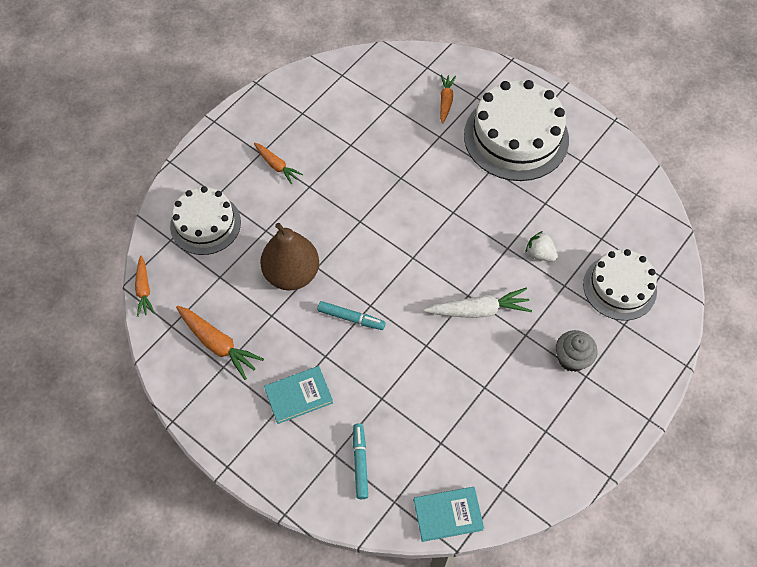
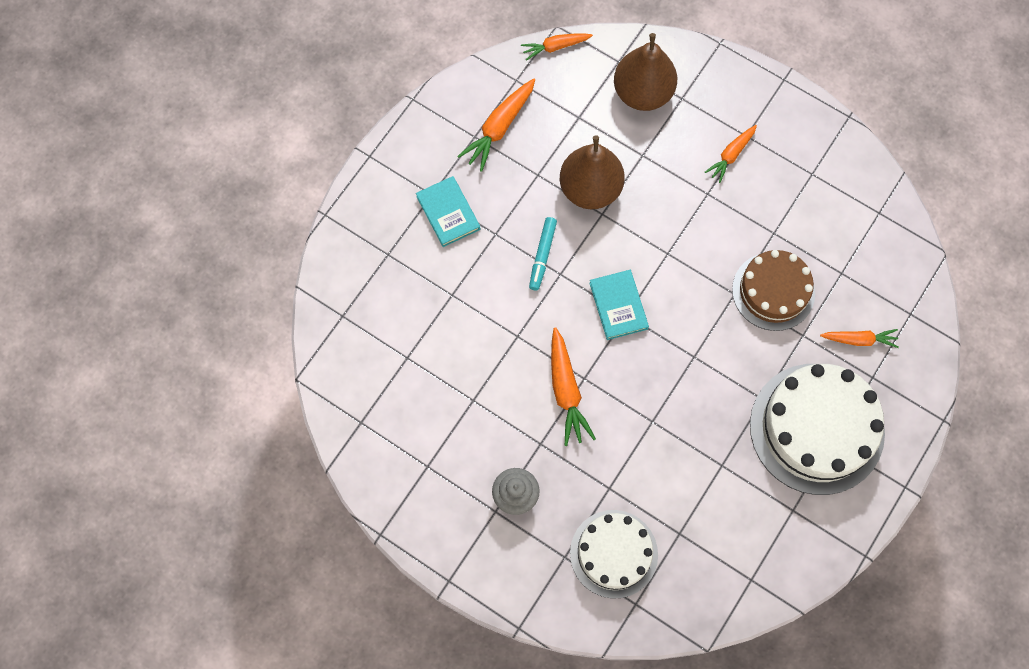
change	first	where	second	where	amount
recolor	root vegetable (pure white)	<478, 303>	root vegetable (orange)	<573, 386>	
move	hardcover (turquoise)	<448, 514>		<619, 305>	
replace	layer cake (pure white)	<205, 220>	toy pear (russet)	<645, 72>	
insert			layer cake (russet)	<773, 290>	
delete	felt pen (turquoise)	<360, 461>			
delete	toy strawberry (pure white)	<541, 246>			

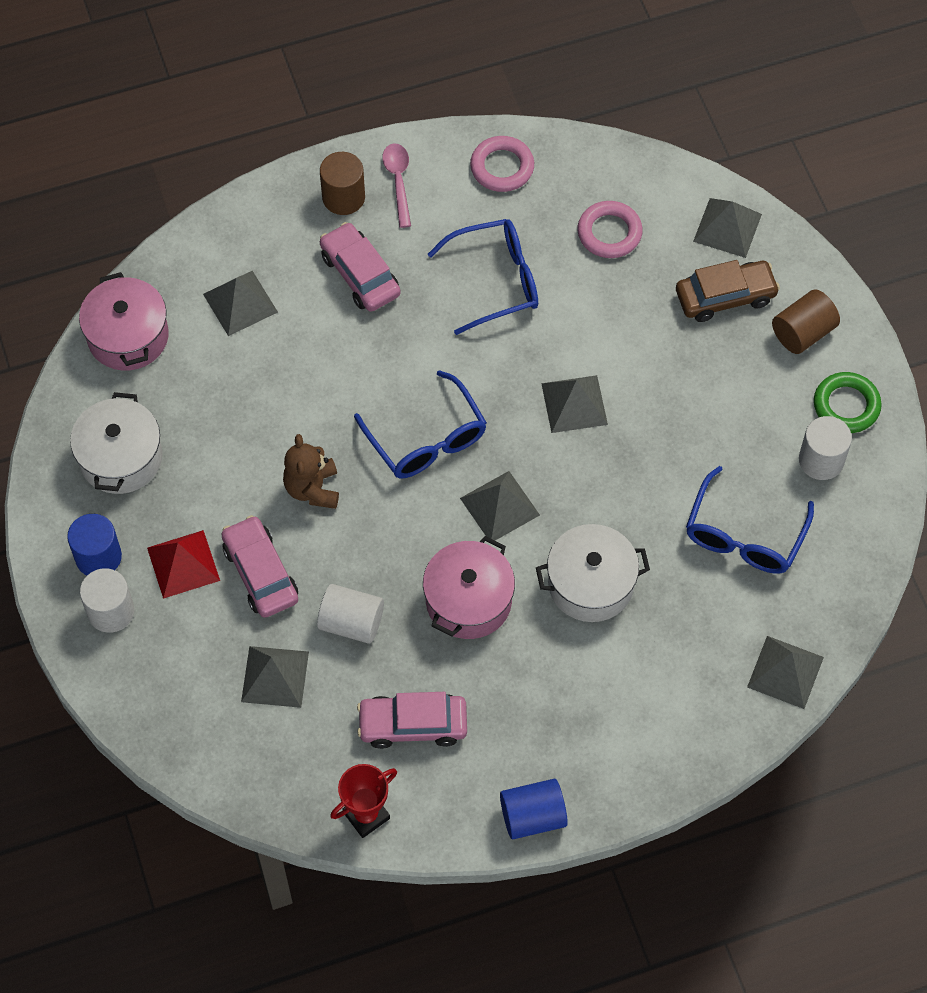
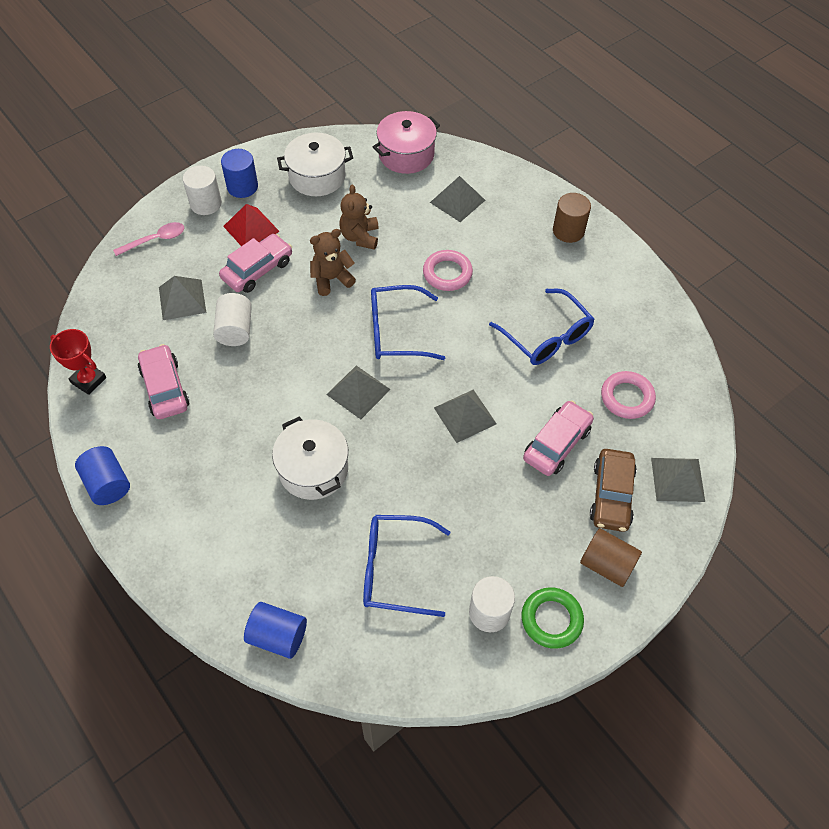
change	first	where	second	where	amount
move	tablespoon (rosy)	<396, 185>		<149, 239>	
replace	solid pyramid (gray)	<785, 672>	solid cylinder (cobalt)	<275, 630>	
insert			teddy bear (russet)	<359, 217>	
rotate	glasses (cobalt)	<420, 424>		<408, 322>	45 degrees clockwise
move	ring (rosy)	<502, 164>		<448, 270>	
move	toy car (rosy)	<360, 267>		<558, 438>	
rotate	toy car (russet)	<728, 291>		<613, 490>	45 degrees clockwise
delete	pot (rosy)	<469, 587>			

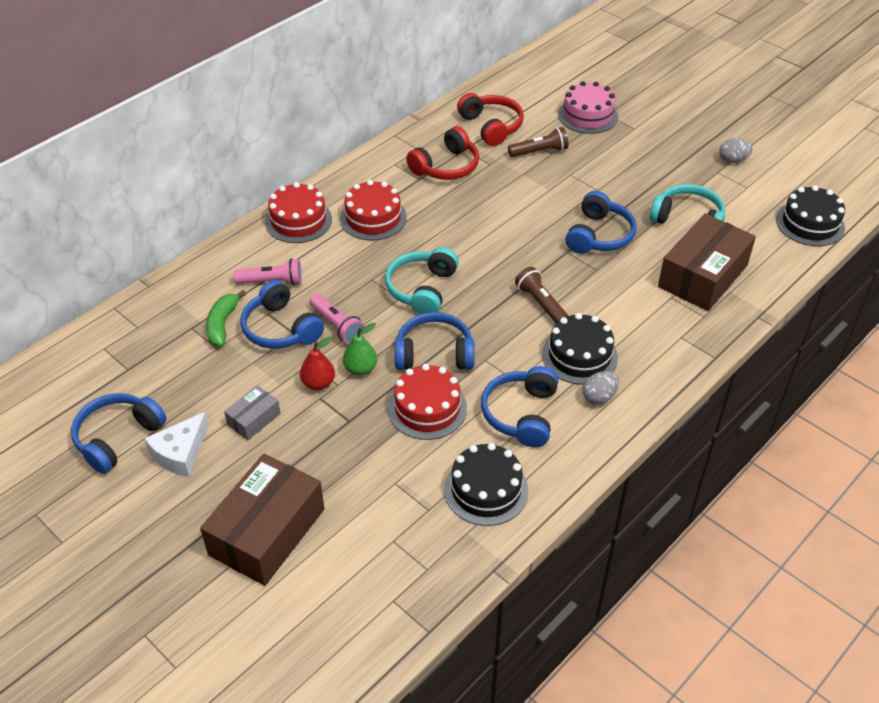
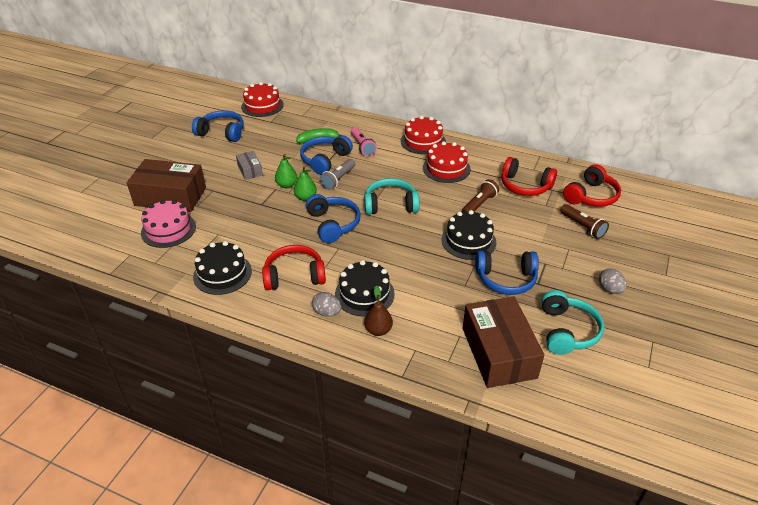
change	first	where	second	where	amount
move	layer cake (rosy)	<588, 107>		<168, 224>	
rotate	parcel (gray)	<252, 412>		<249, 165>	45 degrees clockwise
move	layer cake (crimson)	<427, 402>		<262, 99>	
recolor	headphones (cobalt)	<519, 406>	headphones (crimson)	<294, 267>	
recolor	toy pear (crimson)	<317, 363>	toy pear (leaf-green)	<286, 171>	
recolor	flashlight (rosy)	<337, 319>	flashlight (gray)	<337, 174>	
insert			toy pear (russet)	<378, 310>	
move	layer cake (ebony)	<810, 215>		<469, 235>	
move	flashlight (russet)	<541, 295>		<480, 195>	
rotate	parcel (russet)	<707, 262>		<503, 342>	60 degrees clockwise
move	egg shape (gray)	<736, 150>		<613, 281>	
delete	cheese (pure white)	<176, 444>			

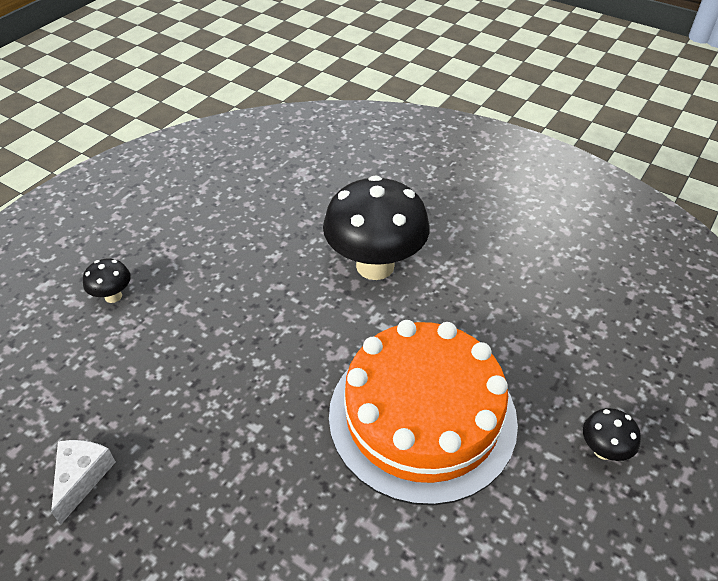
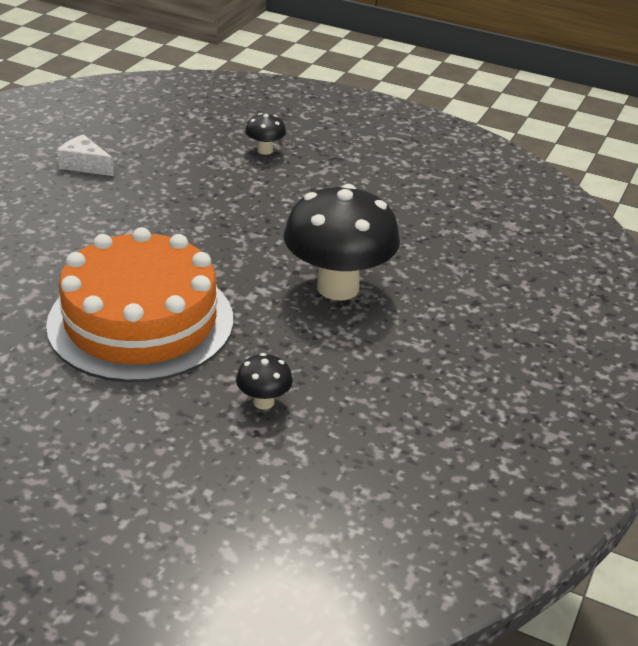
change	first	where	second	where	amount
rotate	cheese (pure white)	<83, 482>		<85, 155>	150 degrees counterclockwise
move	fungus (ebony)	<612, 434>		<264, 381>	

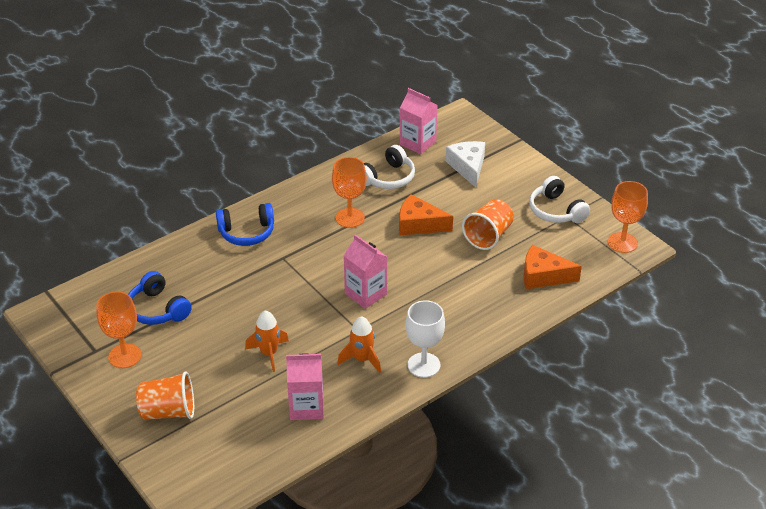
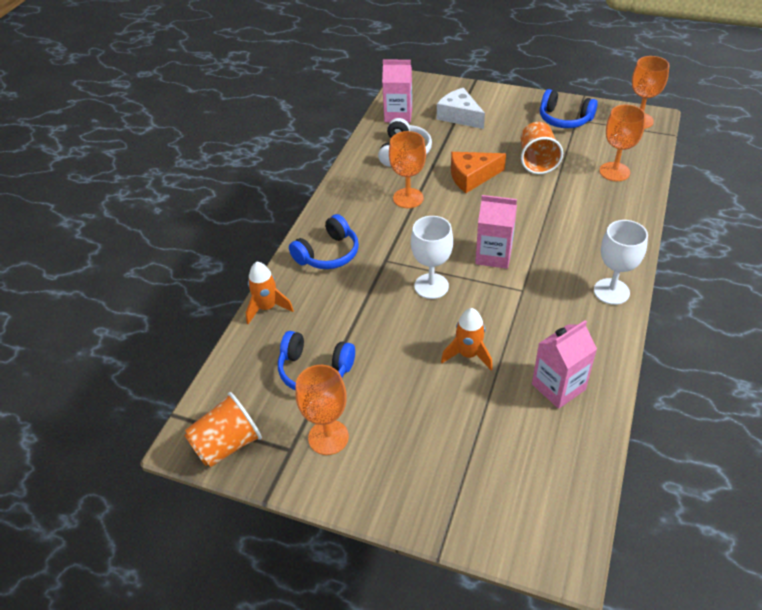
change	first	where	second	where	amount
move	beaker (orange)	<165, 395>		<223, 429>	
move	toy rocket (orange)	<359, 344>		<270, 293>	
insert			chalice (pure white)	<432, 257>	
recolor	headphones (pure white)	<559, 199>	headphones (cobalt)	<569, 108>	
replace	cheese (orange)	<552, 267>	chalice (orange)	<622, 143>	

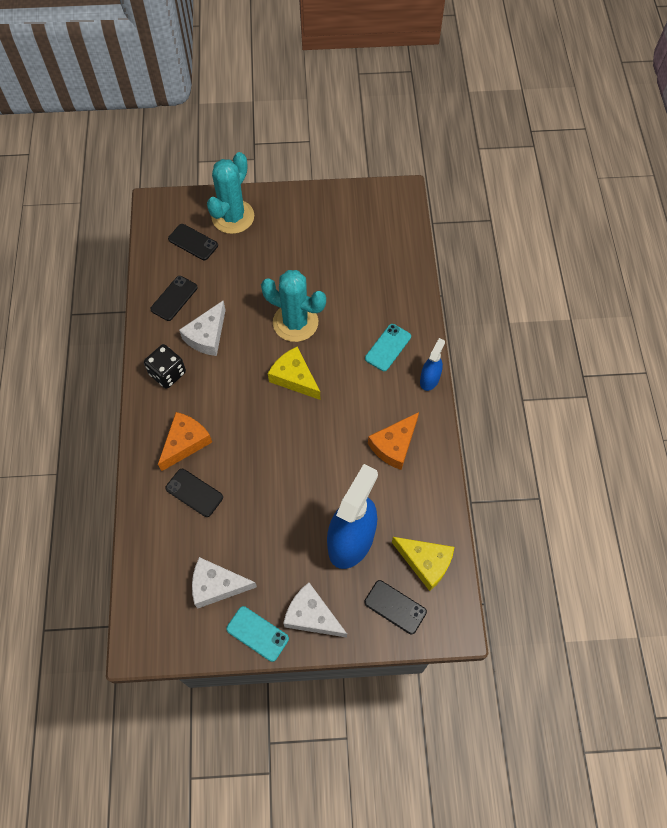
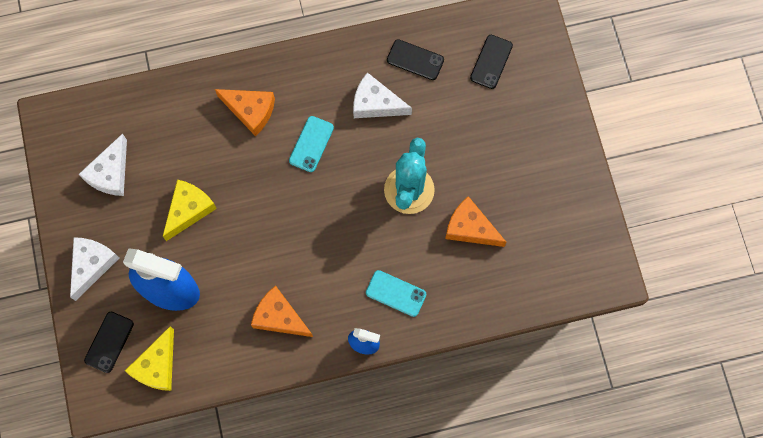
change	first	where	second	where	amount
rotate	cheese (pure white)	<224, 583>		<103, 165>	150 degrees counterclockwise
move	cheese (bright yellow)	<294, 373>		<190, 210>	
move	smartphone (turquoise)	<257, 634>		<311, 144>	
insert			cheese (orange)	<476, 221>	
delete	die (ebony)	<165, 366>			
delete	smartphone (ebony)	<194, 493>			
delete	saguaro cactus (turquoise)	<230, 193>			

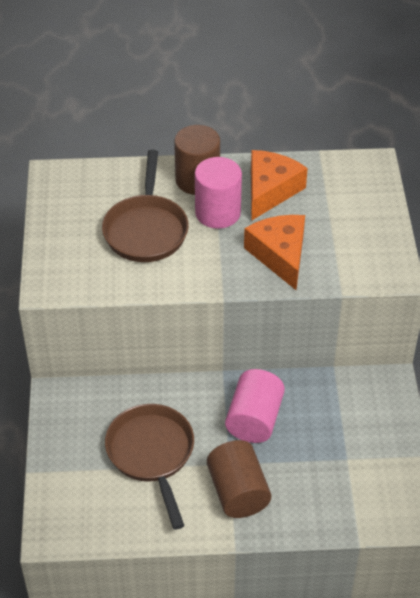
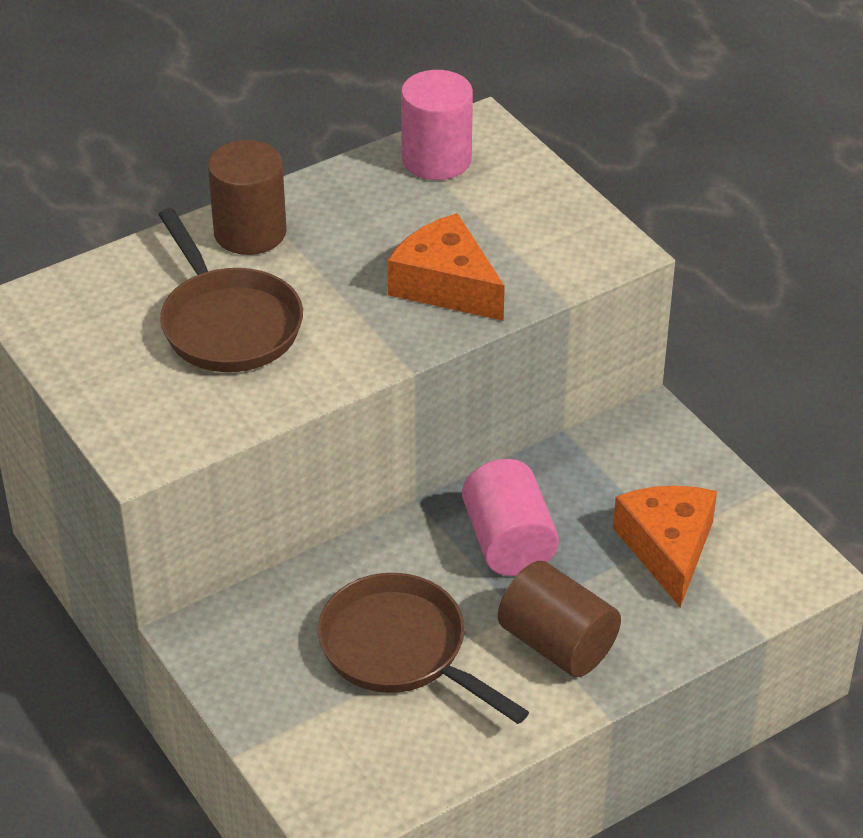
change	first	where	second	where	amount
move	solid cylinder (rosy)	<218, 193>		<437, 125>	
move	cheese (orange)	<279, 185>		<665, 546>	

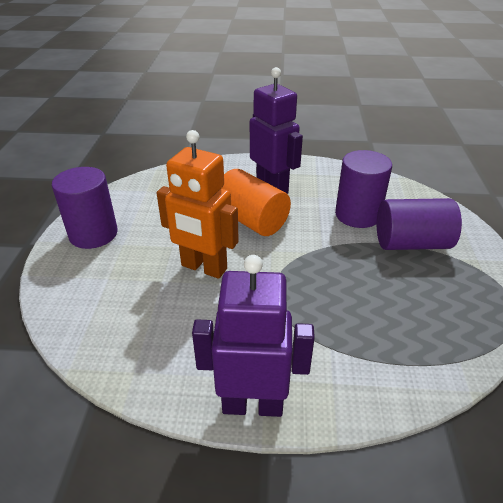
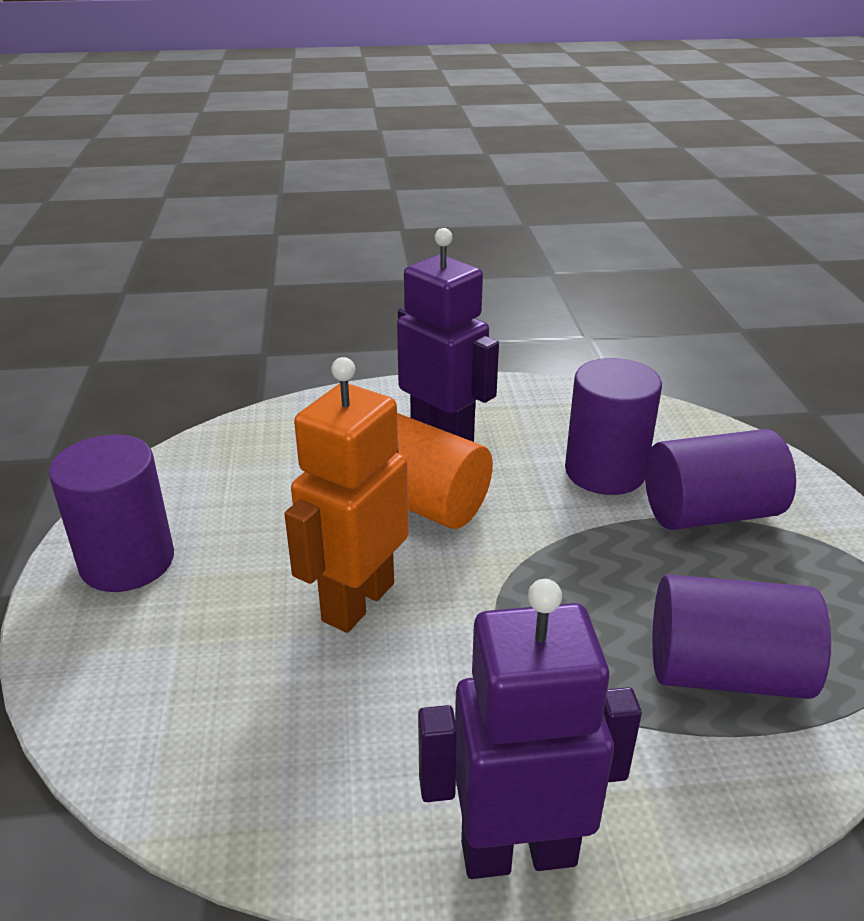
change	first	where	second	where	amount
rotate	robot (orange)	<198, 204>		<346, 495>	105 degrees clockwise
insert			solid cylinder (purple)	<741, 636>	

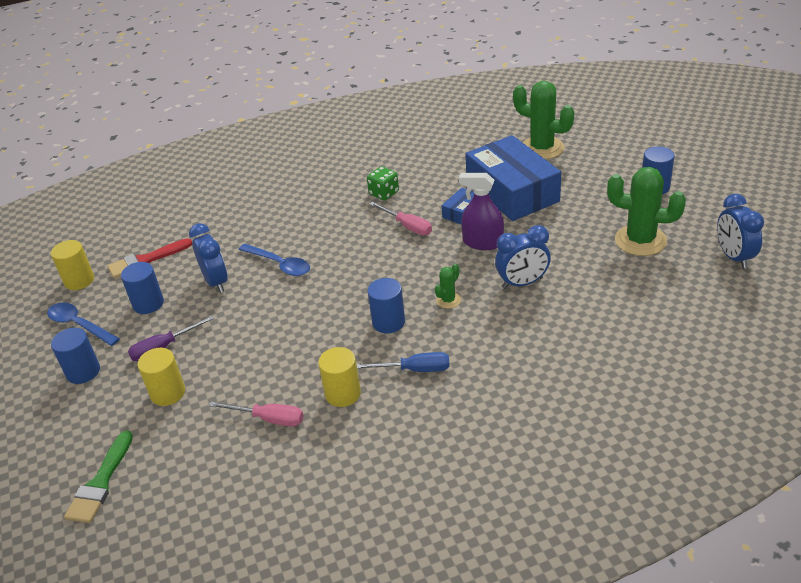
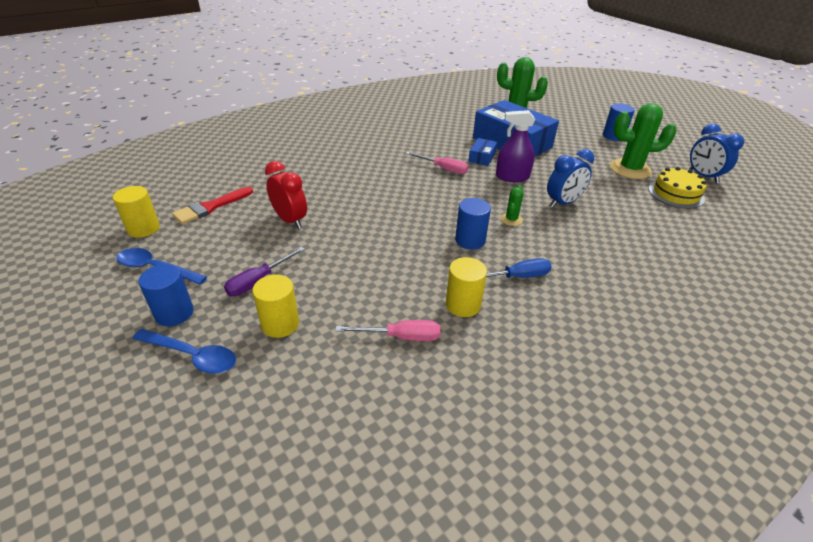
change	first	where	second	where	amount
move	tablespoon (cobalt)	<274, 260>		<184, 351>	
recolor	alarm clock (cobalt)	<208, 258>	alarm clock (crimson)	<286, 195>	
insert			layer cake (bright yellow)	<678, 188>	
delete	brush (leaf-green)	<98, 477>			
delete	solid cylinder (cobalt)	<142, 288>			
delete	die (leaf-green)	<383, 183>			

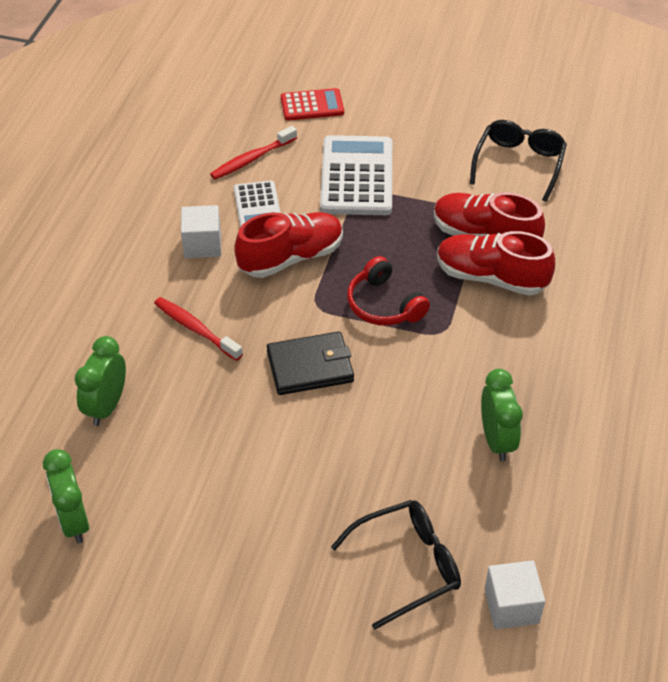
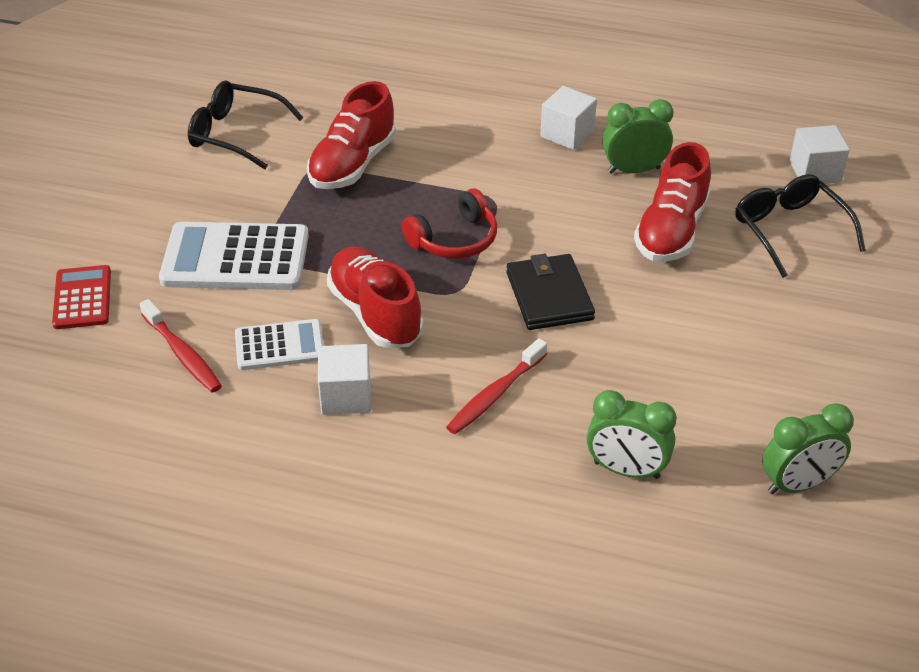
change	first	where	second	where	amount
insert			cube (pure white)	<568, 118>	
move	lace-up shoe (crimson)	<496, 263>		<672, 202>	

